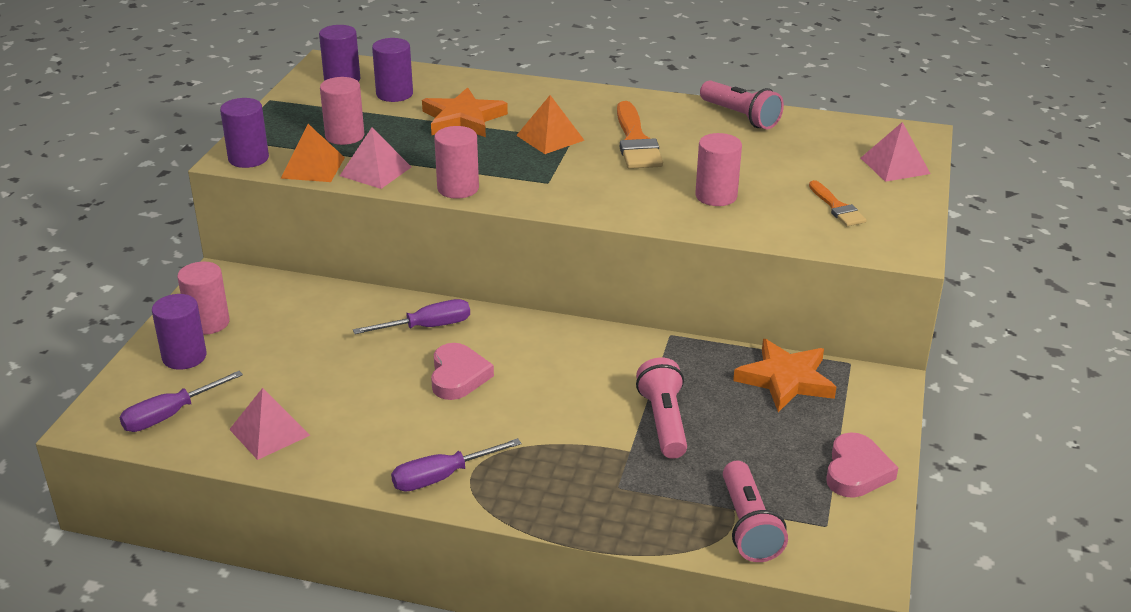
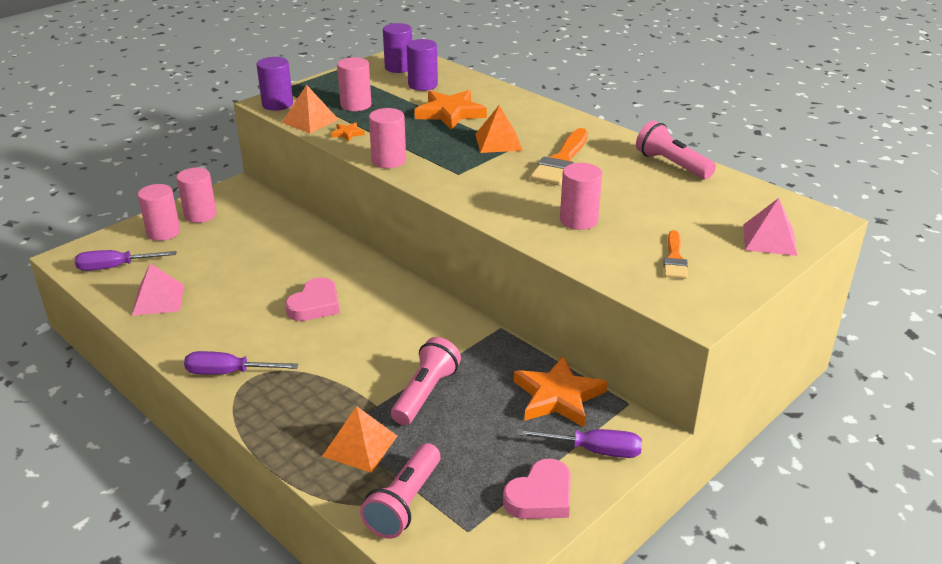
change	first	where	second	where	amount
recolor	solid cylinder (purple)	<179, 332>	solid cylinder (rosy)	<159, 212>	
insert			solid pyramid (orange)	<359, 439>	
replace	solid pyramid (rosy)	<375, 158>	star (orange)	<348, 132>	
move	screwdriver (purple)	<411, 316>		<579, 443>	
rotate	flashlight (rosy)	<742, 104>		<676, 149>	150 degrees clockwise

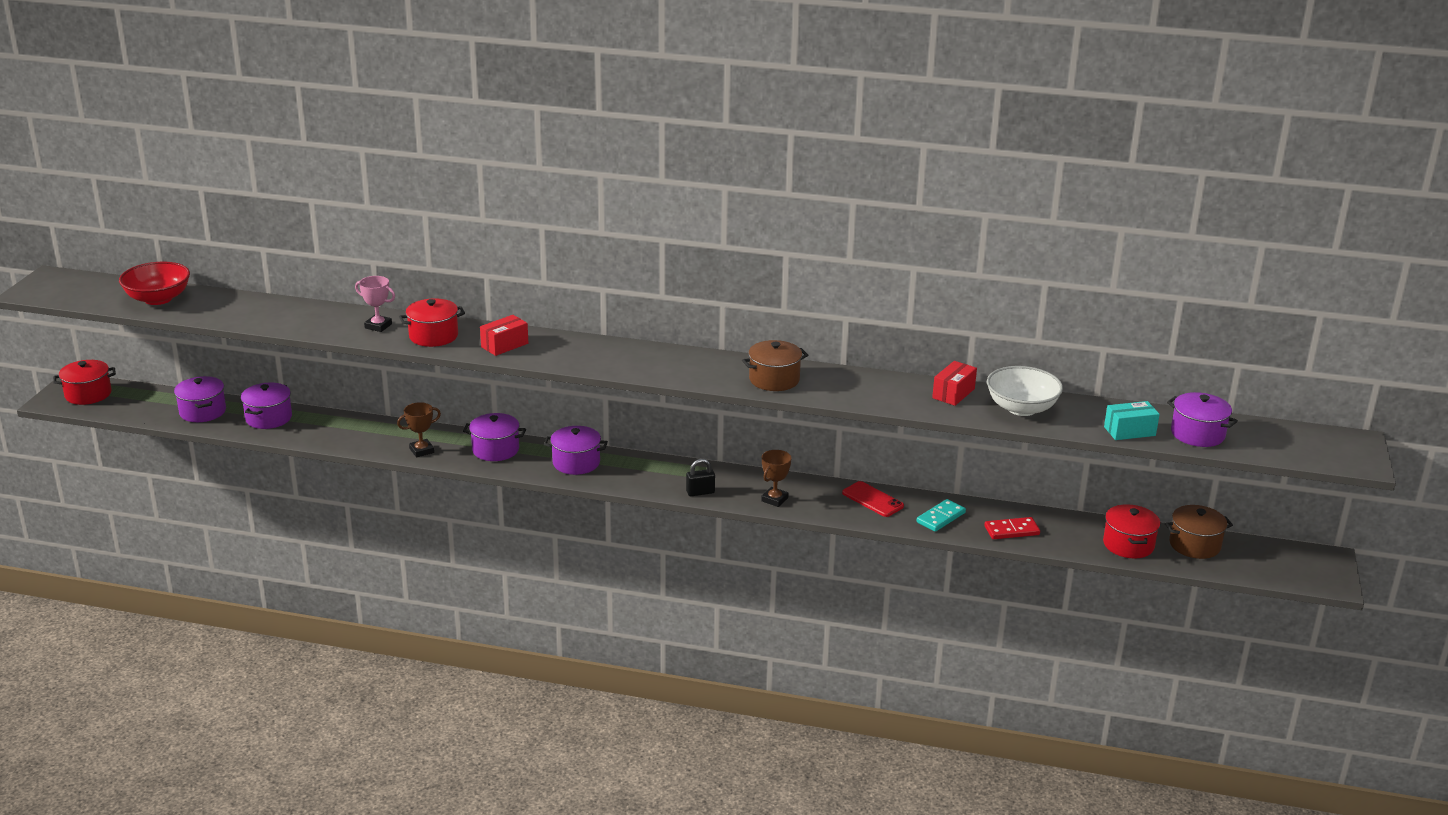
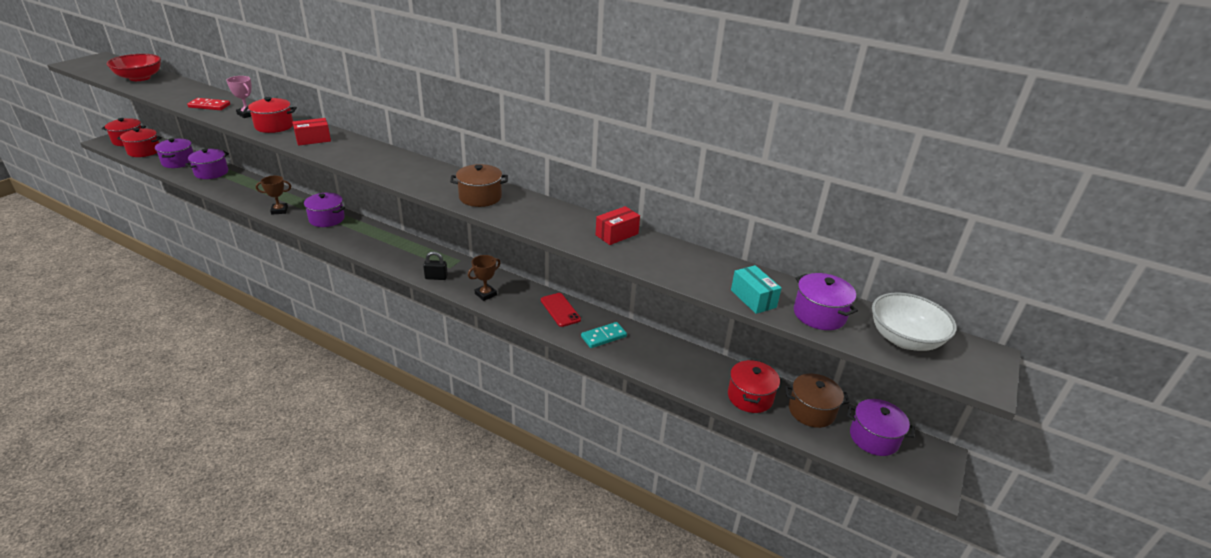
change	first	where	second	where	amount
insert			pot (crimson)	<139, 142>	
move	domino (crimson)	<1012, 528>		<208, 104>	
rotate	parcel (turquoise)	<1132, 420>		<756, 289>	60 degrees clockwise
move	pot (purple)	<576, 450>		<881, 427>	
move	deep dish (pure white)	<1025, 391>		<914, 321>	

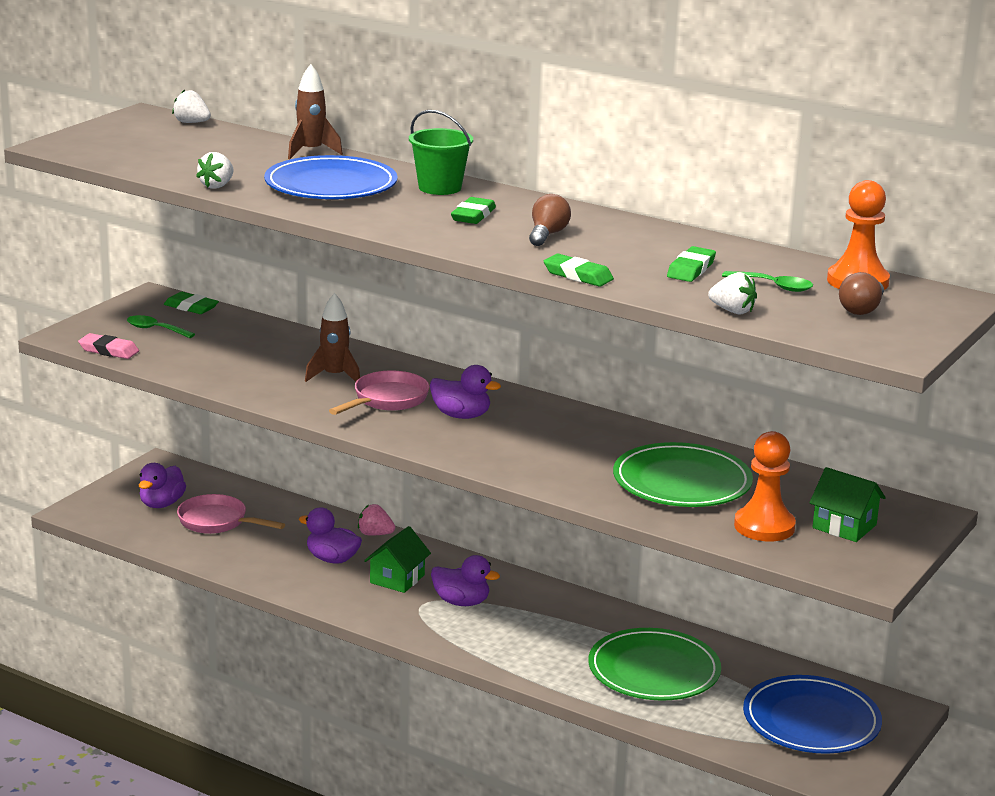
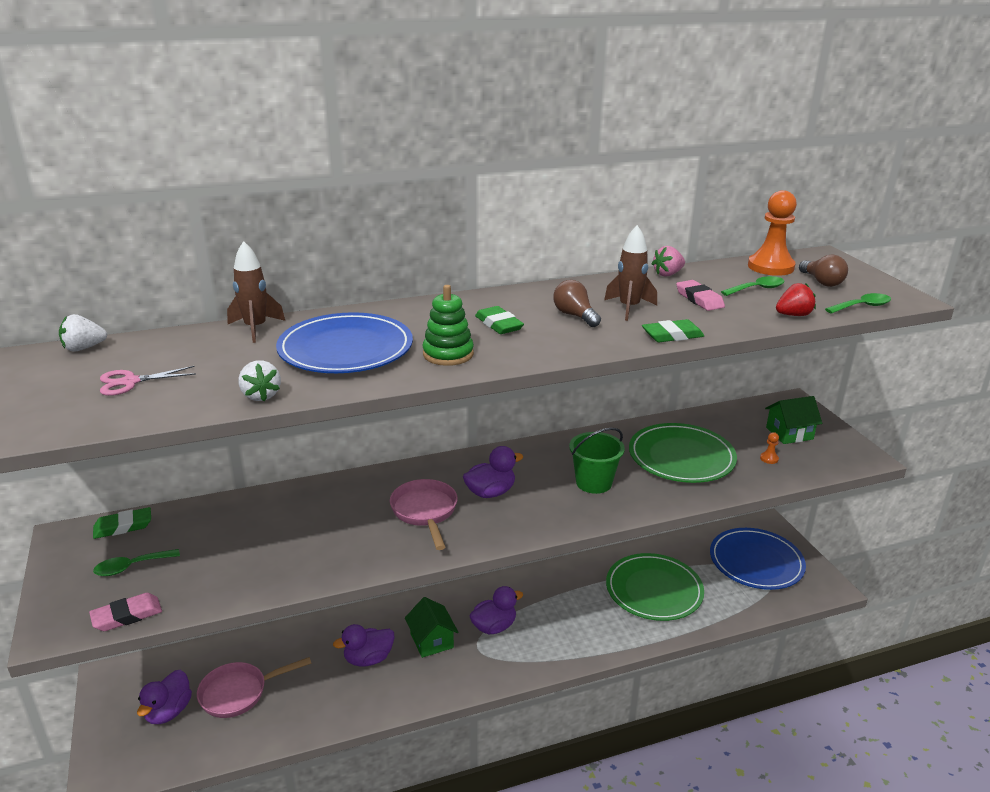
change	first	where	second	where	amount
insert			pair of scissors (rosy)	<148, 381>	
rotate	duck (purple)	<162, 485>		<164, 697>	45 degrees clockwise
insert			ring stacker (leaf-green)	<448, 325>	
move	pail (leaf-green)	<441, 152>		<597, 461>	
move	toy rocket (russet)	<332, 337>		<630, 273>	
move	toy strawberry (rosy)	<376, 520>		<668, 261>	
recolor	pencil eraser (leaf-green)	<691, 264>	pencil eraser (rosy)	<700, 295>	
resize	game pawn (orange)	<765, 486>		<769, 448>	x0.40
recolor	toy strawberry (pure white)	<732, 293>	toy strawberry (crimson)	<796, 299>	
insert			tablespoon (leaf-green)	<858, 303>	

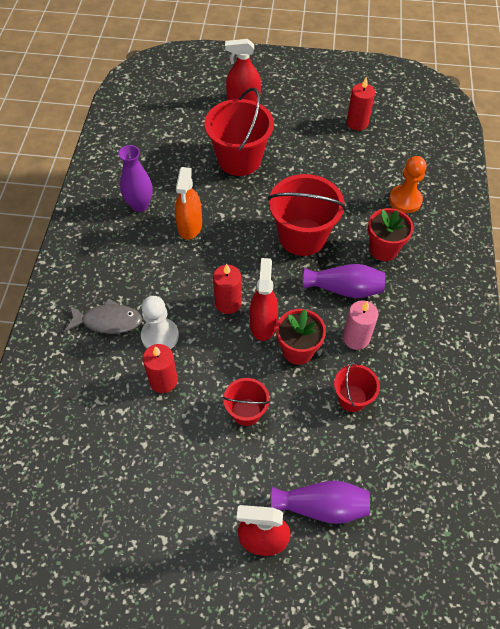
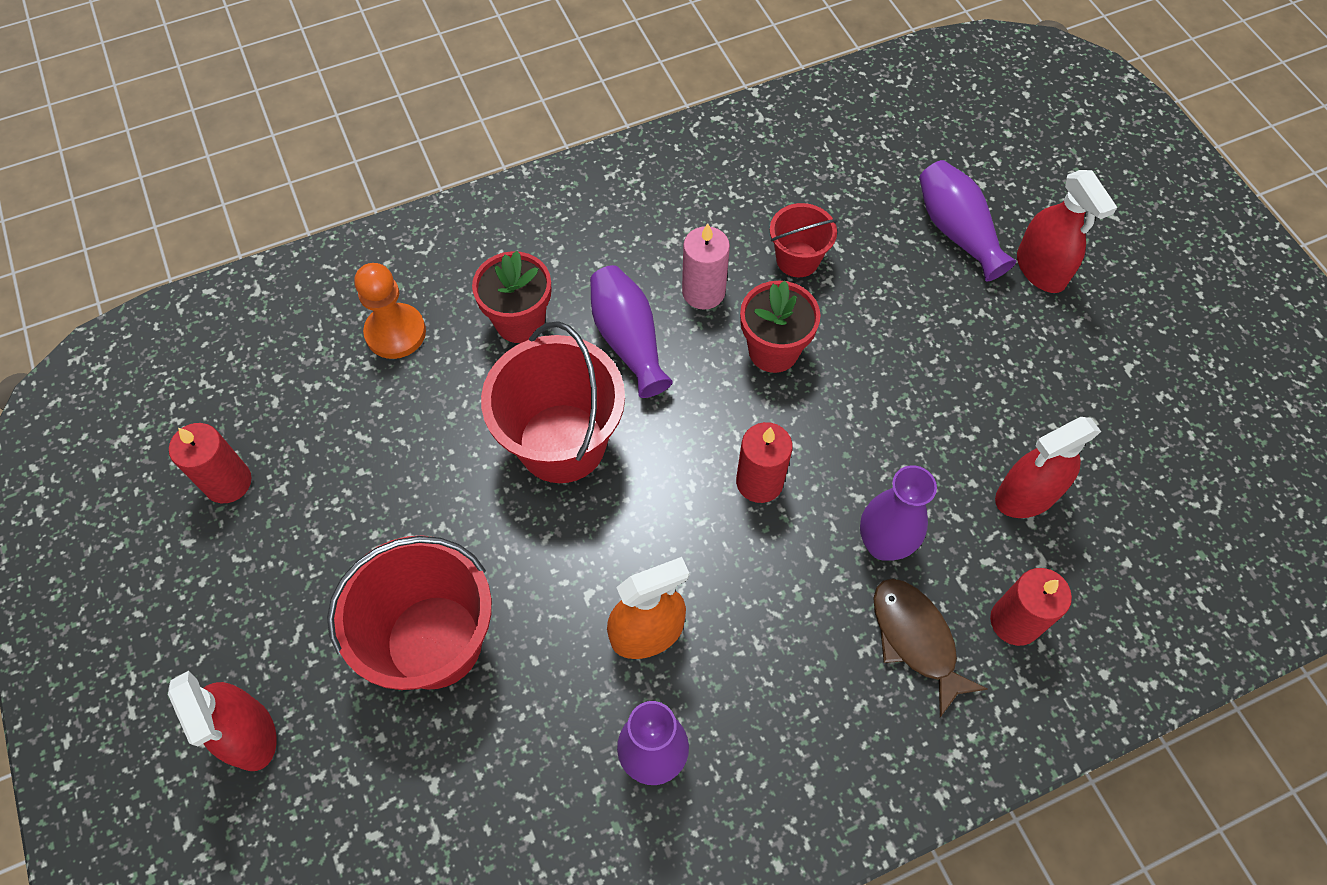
change	first	where	second	where	amount
replace	game pawn (pure white)	<160, 322>	vase (purple)	<898, 513>	
recolor	fish figure (gray)	<103, 316>	fish figure (russet)	<930, 647>	
move	wax candle (crimson)	<160, 368>		<1031, 607>	
move	spray cleaner (crimson)	<264, 299>		<1048, 467>	
delete	pail (crimson)	<246, 402>			

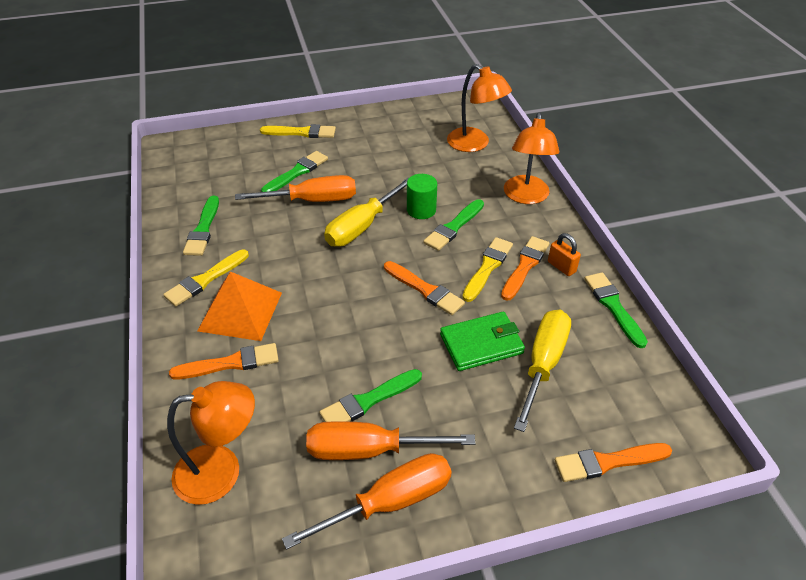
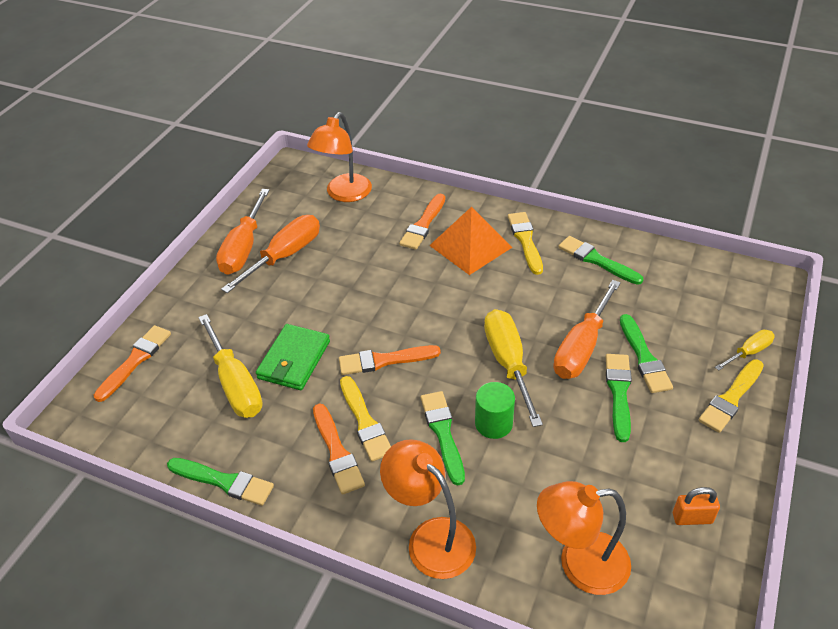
change	first	where	second	where	amount
move	brush (leaf-green)	<371, 395>		<619, 398>	
move	lock (orange)	<564, 254>		<696, 506>	
insert			screwdriver (bright yellow)	<745, 350>	

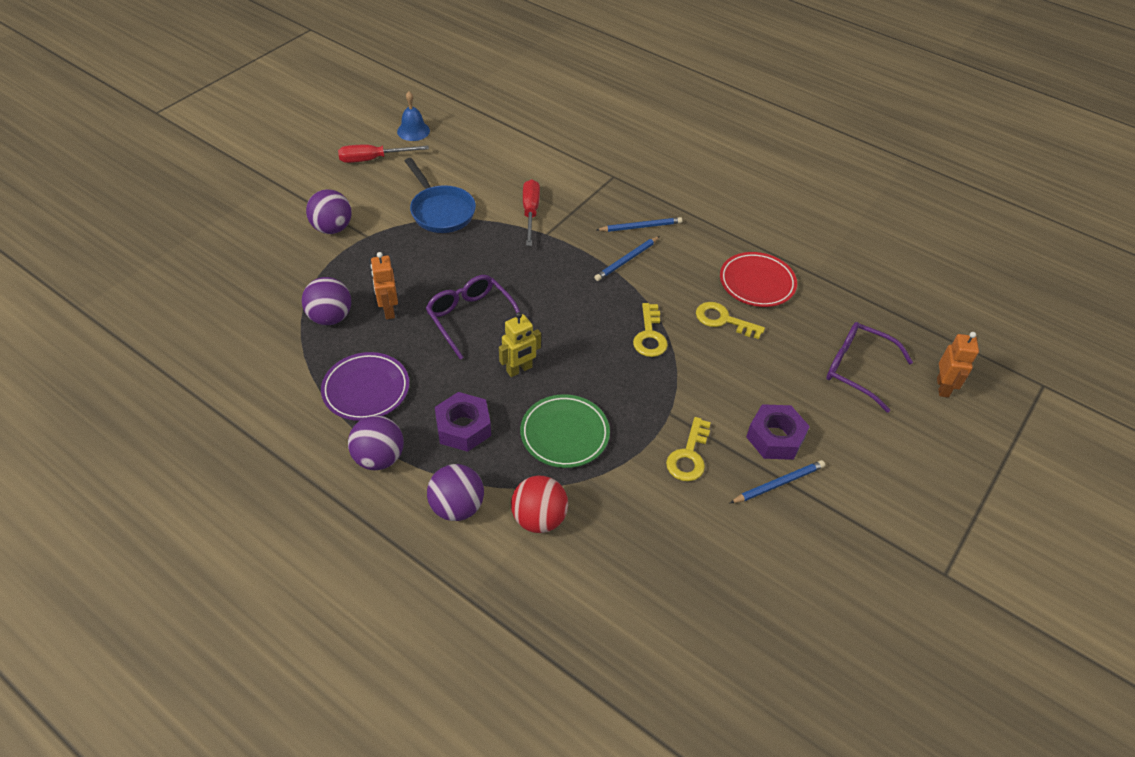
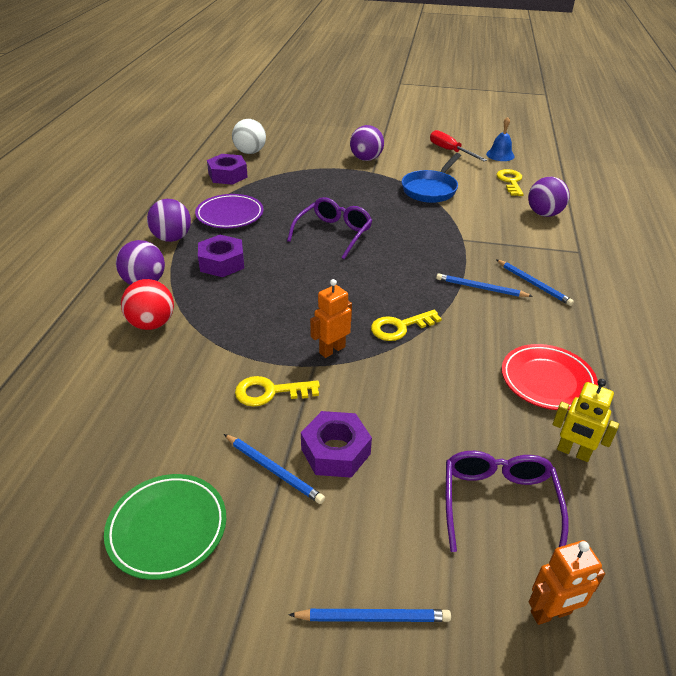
change	first	where	second	where	amount
move	flat dish (leaf-green)	<565, 431>		<165, 527>	
insert			nut (purple)	<227, 169>	
insert			play ball (pure white)	<249, 136>	
insert			lead pencil (cobalt)	<369, 615>	
move	robot (orange)	<384, 285>		<331, 318>	
move	key (bright yellow)	<730, 320>		<510, 182>	
move	play ball (purple)	<326, 301>		<549, 197>	
move	robot (bright yellow)	<520, 344>		<585, 420>	
delete	screwdriver (crimson)	<531, 212>			

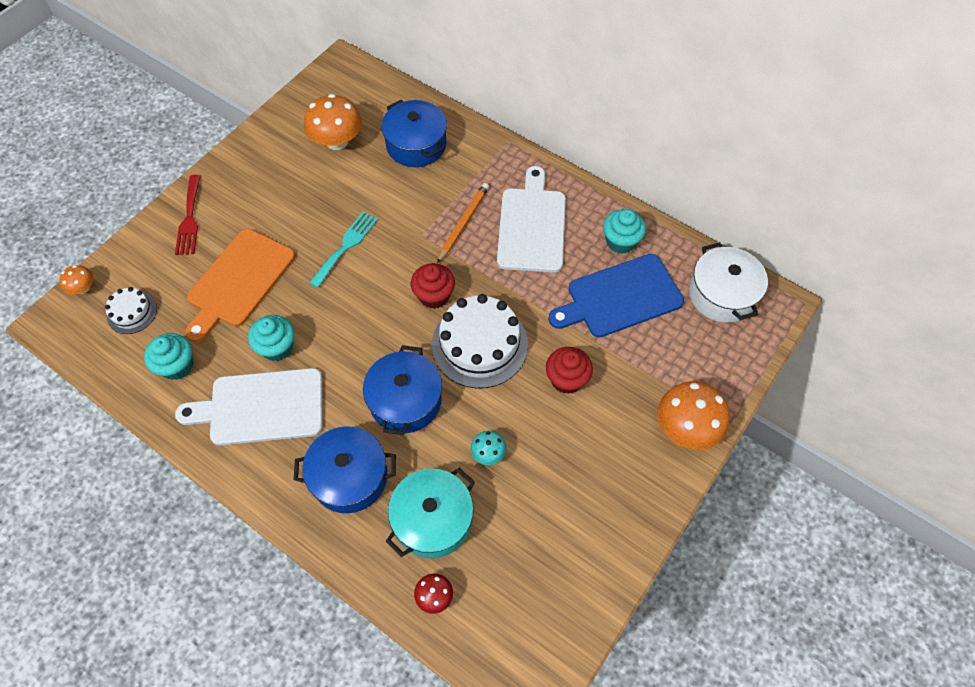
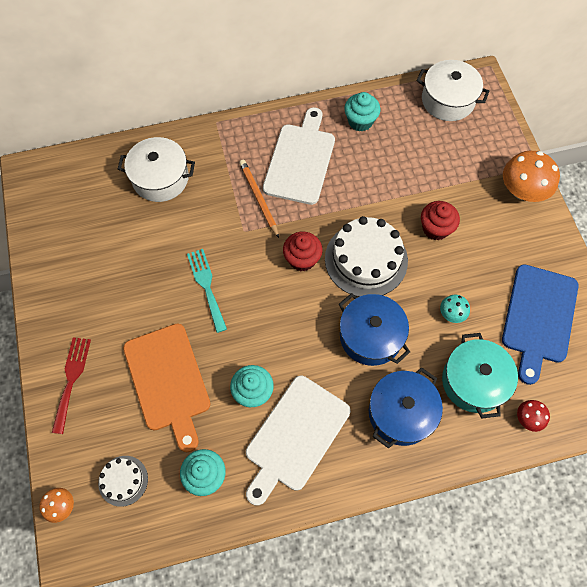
change	first	where	second	where	amount
rotate	fork (crimson)	<188, 215>		<71, 385>	120 degrees counterclockwise
recolor	pot (cobalt)	<414, 133>	pot (pure white)	<156, 169>	
rotate	cutting board (pure white)	<531, 219>		<299, 156>	60 degrees clockwise
move	cutting board (cobalt)	<616, 295>		<540, 324>	
delete	fungus (orange)	<333, 122>			

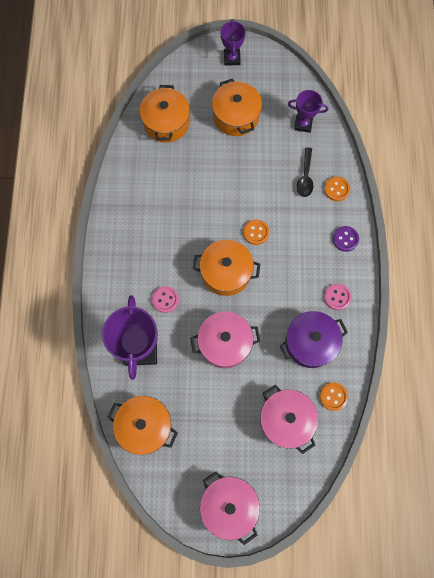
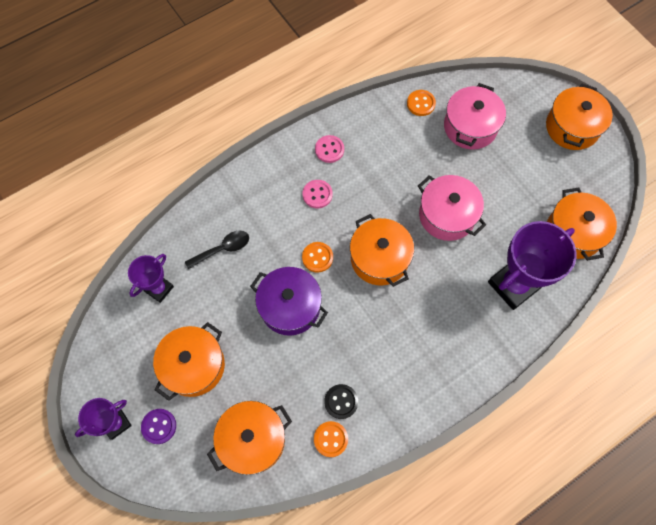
change	first	where	second	where	amount
rotate	award cup (purple)	<308, 111>		<151, 278>	60 degrees clockwise
move	shirt button (purple)	<346, 239>		<158, 426>	
move	pot (purple)	<314, 339>		<289, 301>	
move	shirt button (rosy)	<165, 299>		<318, 194>	
move	shirt button (orange)	<337, 188>		<331, 439>	
insert			shirt button (ebony)	<341, 401>	
recolor	pot (rosy)	<230, 508>	pot (orange)	<579, 117>	

